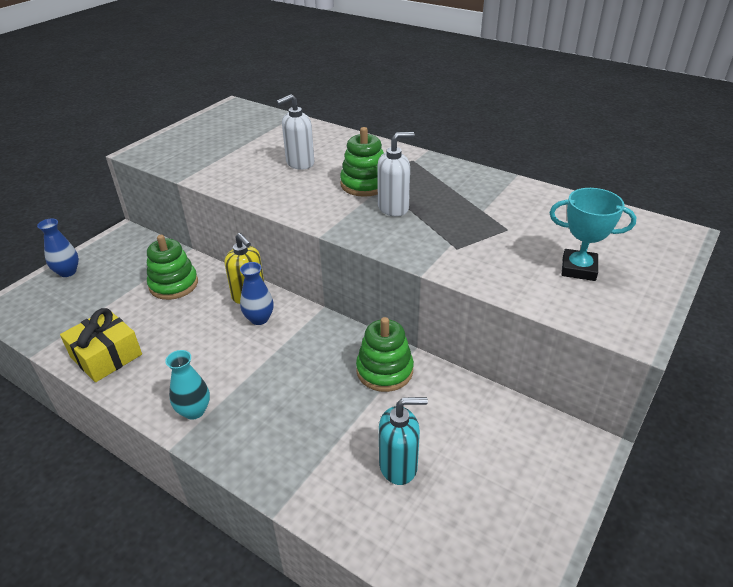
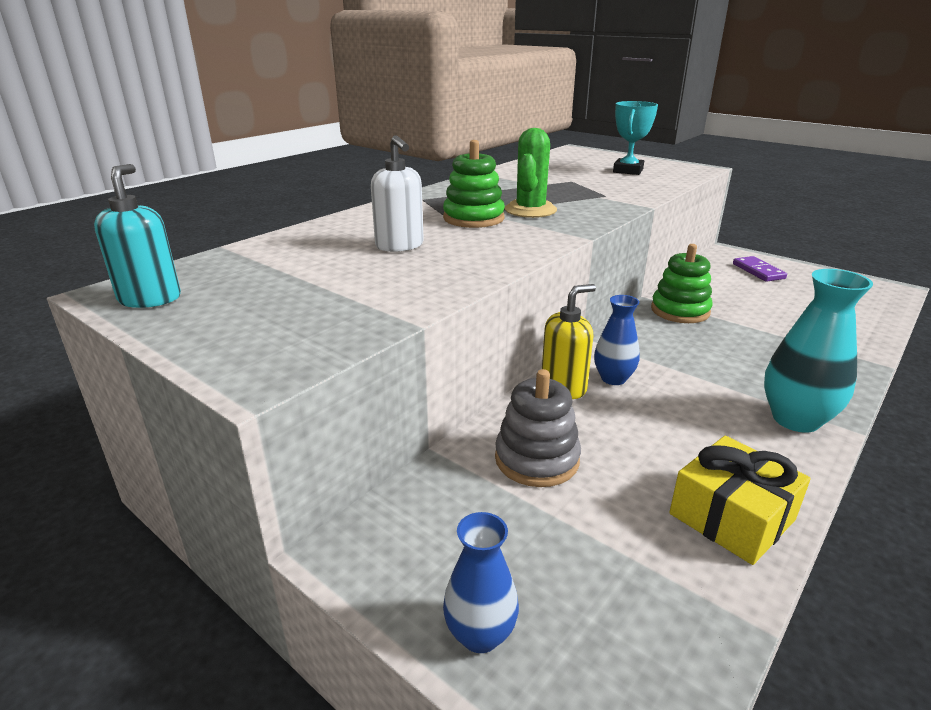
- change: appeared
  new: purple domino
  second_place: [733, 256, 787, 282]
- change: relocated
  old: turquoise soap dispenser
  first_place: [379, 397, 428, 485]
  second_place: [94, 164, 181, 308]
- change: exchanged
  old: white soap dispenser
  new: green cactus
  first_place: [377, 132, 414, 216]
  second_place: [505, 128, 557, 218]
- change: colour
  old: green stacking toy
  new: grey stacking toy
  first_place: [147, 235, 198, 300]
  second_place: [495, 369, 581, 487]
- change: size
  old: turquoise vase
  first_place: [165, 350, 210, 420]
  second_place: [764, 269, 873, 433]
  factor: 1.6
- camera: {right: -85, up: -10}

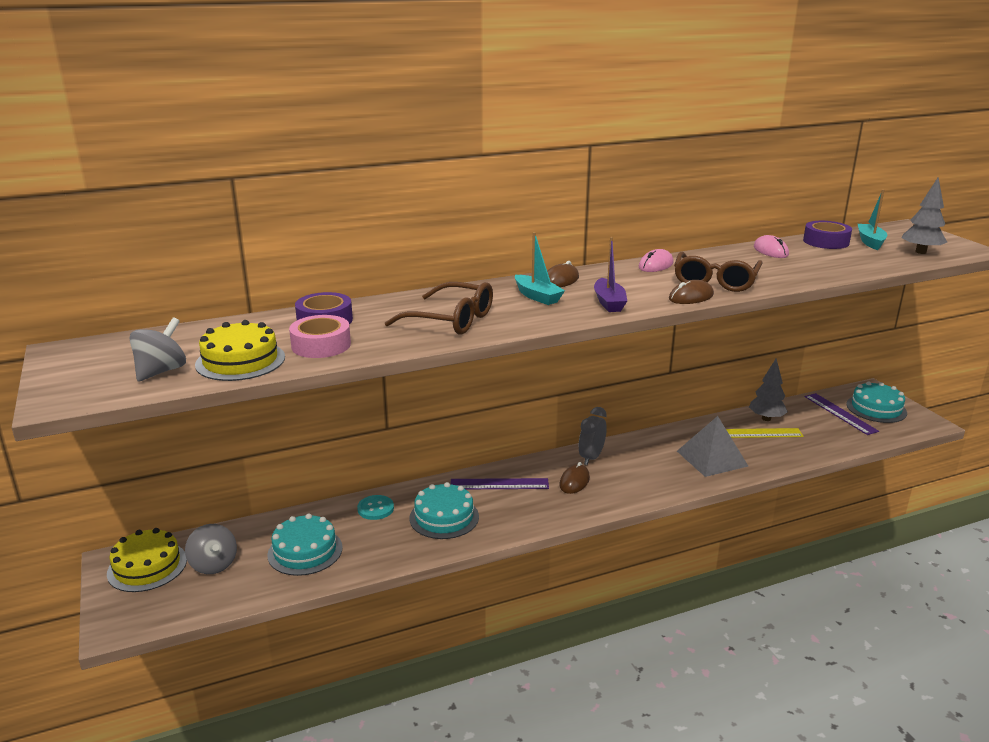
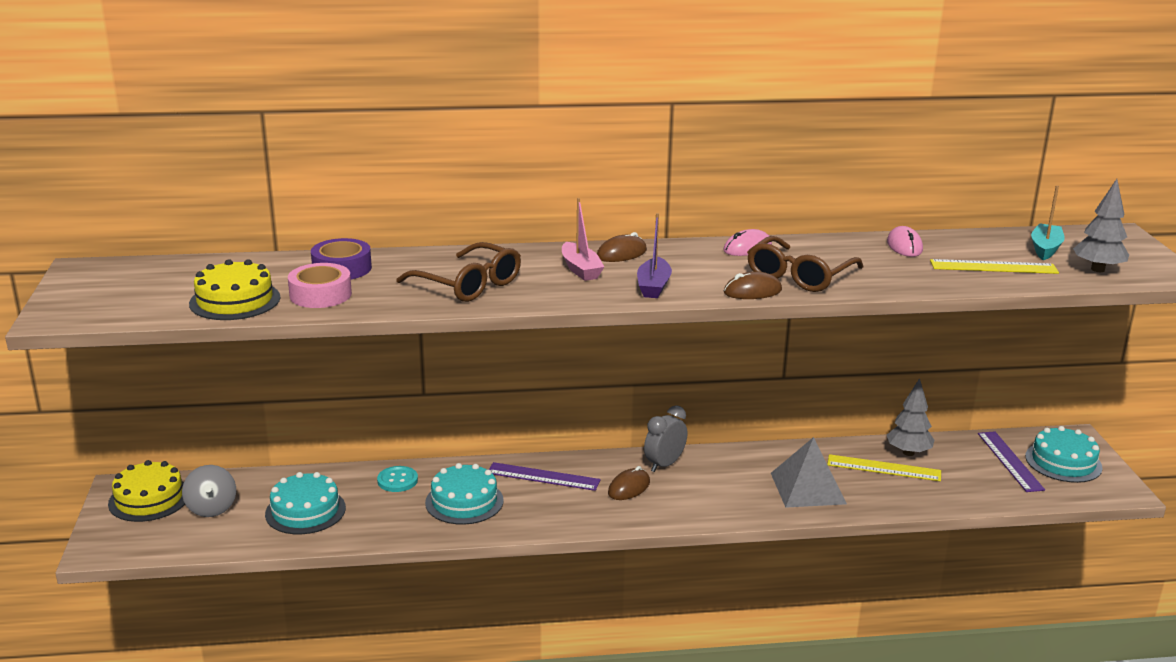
- change: missing
  old: grey spinning top
  first_place: [129, 317, 186, 382]
- change: missing
  old: purple tape
  first_place: [803, 221, 852, 249]
- change: appeared
  new: yellow ruler
  second_place: [930, 259, 1059, 274]
- change: colour
  old: turquoise boat
  new: pink boat
  first_place: [515, 232, 565, 305]
  second_place: [562, 198, 604, 281]
- camera: {right: 15, up: 0}

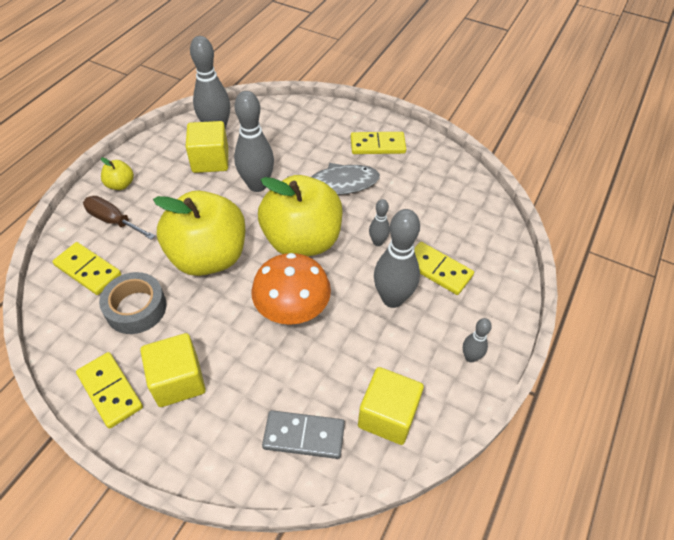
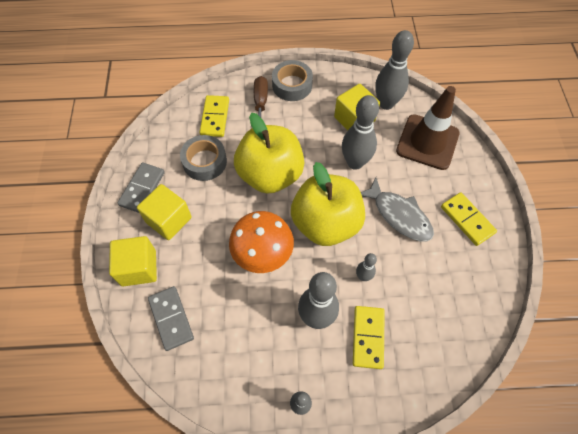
- change: appeared
  new: brown traffic cone
  second_place: [396, 86, 460, 170]
- change: relocated
  old: yellow cube
  first_place: [358, 367, 424, 445]
  second_place: [109, 236, 157, 286]
- change: exchanged
  old: yellow apple
  new: grey tape
  first_place: [101, 157, 134, 190]
  second_place: [272, 60, 313, 101]
- change: colour
  old: yellow domino
  new: grey domino
  first_place: [76, 352, 143, 429]
  second_place: [117, 162, 165, 213]
- camera: {right: 60, up: 10}

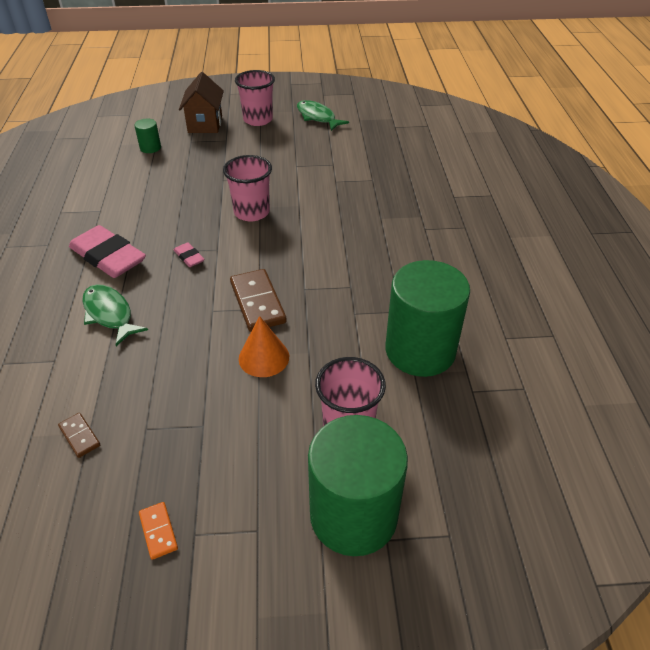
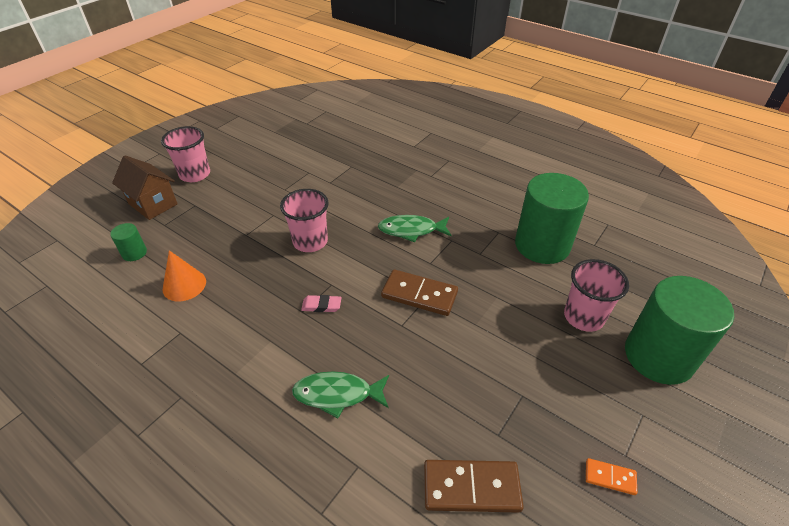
- change: missing
  old: pink eraser
  first_place: [69, 225, 146, 278]
- change: relocated
  old: orange cone
  first_place: [239, 316, 289, 377]
  second_place: [162, 250, 206, 301]
- change: relocated
  old: green fish
  first_place: [297, 100, 349, 131]
  second_place: [378, 215, 451, 242]
- change: size
  old: brown domino
  first_place: [58, 413, 100, 458]
  second_place: [424, 460, 524, 513]
  factor: 1.94
- camera: {right: -50, up: 0}

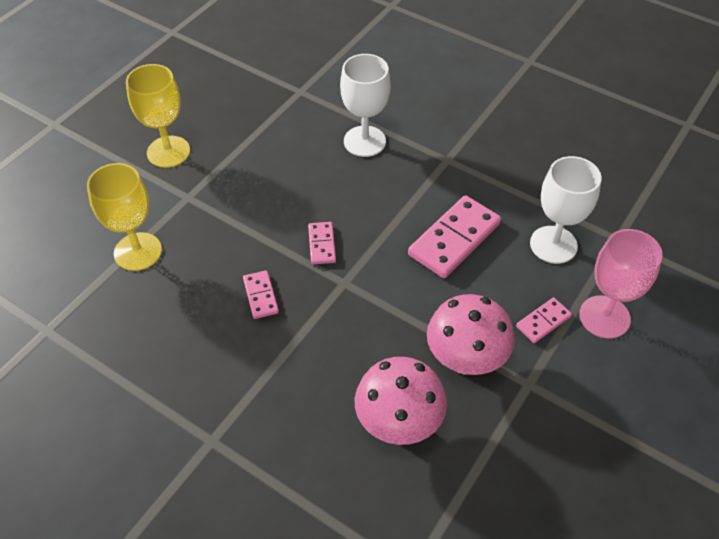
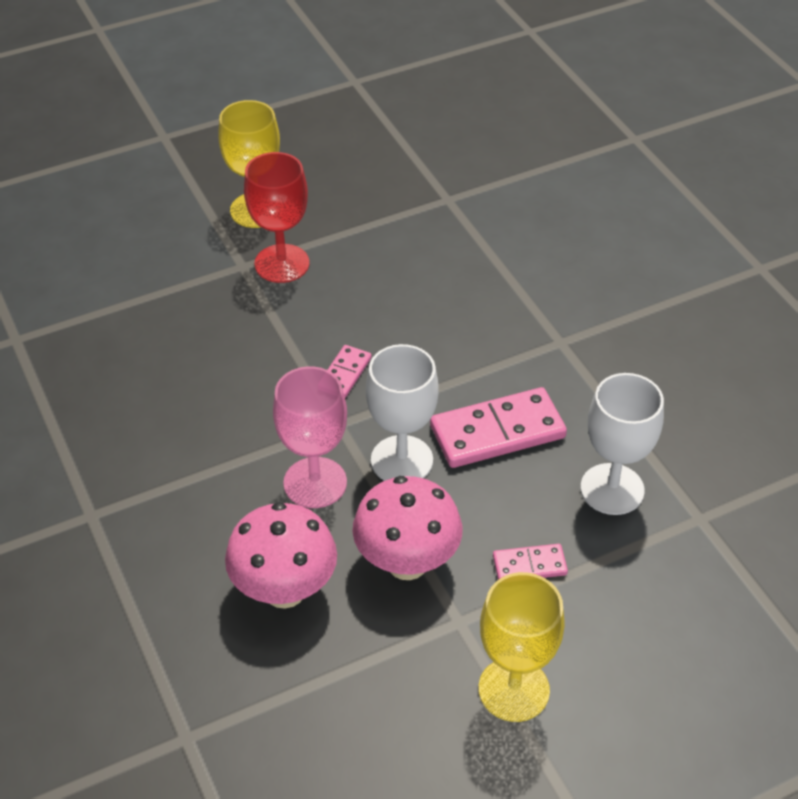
- change: missing
  old: pink domino
  first_place: [243, 270, 279, 319]
- change: appeared
  new: red goblet
  second_place: [244, 152, 309, 283]
- change: relocated
  old: yellow goblet
  first_place: [87, 163, 162, 271]
  second_place: [478, 572, 565, 722]
- change: relocated
  old: white goblet
  first_place: [340, 54, 390, 157]
  second_place: [366, 344, 439, 481]
- change: relocated
  old: pink goblet
  first_place: [579, 229, 663, 339]
  second_place: [273, 366, 347, 508]
- camera: {right: 30, up: -5}

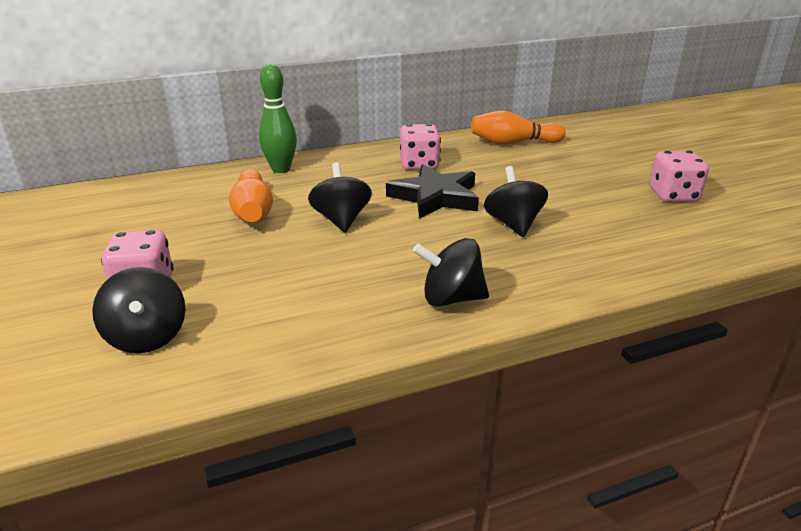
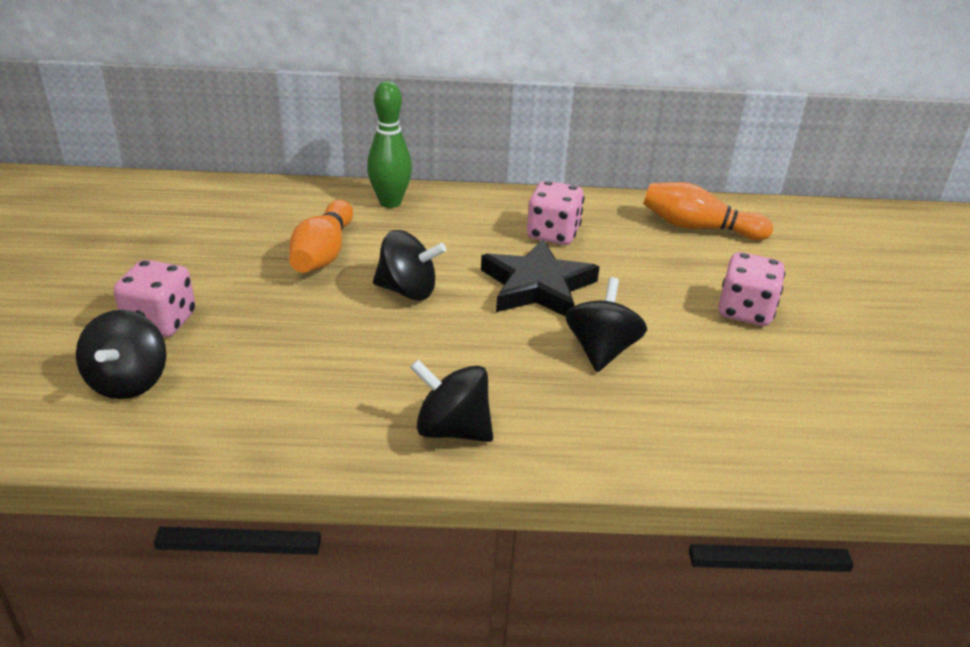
- change: relocated
  old: pink dice
  first_place: [649, 150, 709, 202]
  second_place: [718, 252, 785, 326]
- change: spun
  old: black spinning top
  first_place: [308, 162, 372, 232]
  second_place: [373, 230, 446, 300]
  degrees: 90
- camera: {right: 20, up: 5}

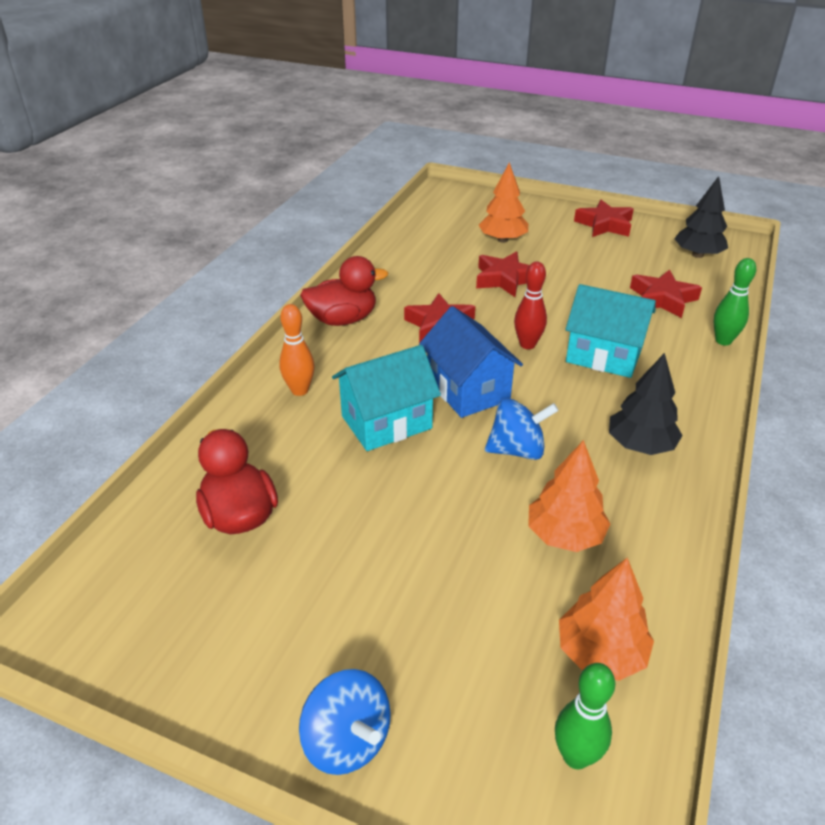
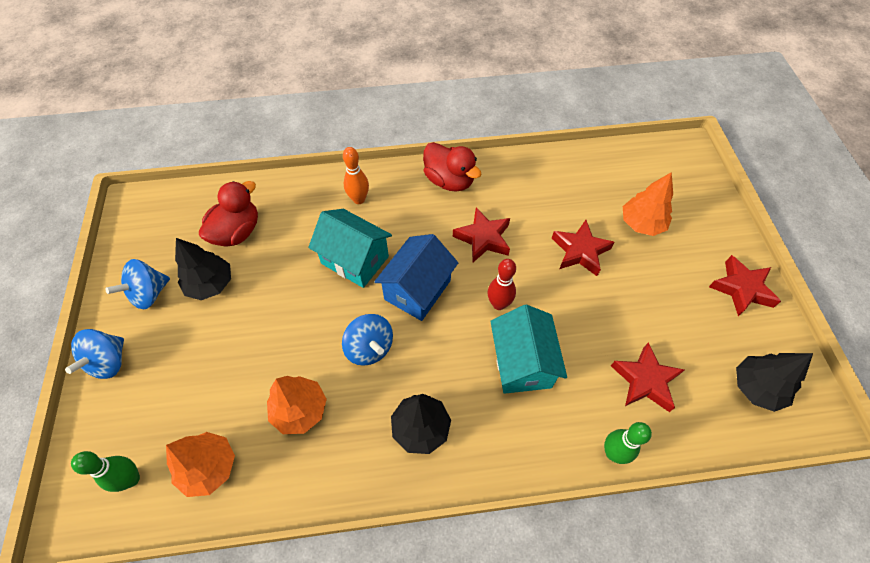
- change: appeared
  new: blue spinning top
  second_place: [106, 259, 170, 309]
- change: appeared
  new: black tree
  second_place: [175, 238, 231, 300]
- camera: {right: 60, up: 20}

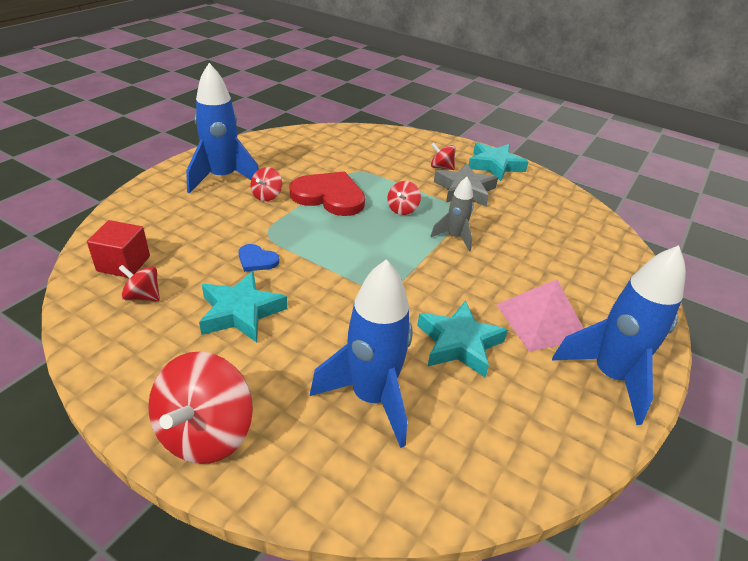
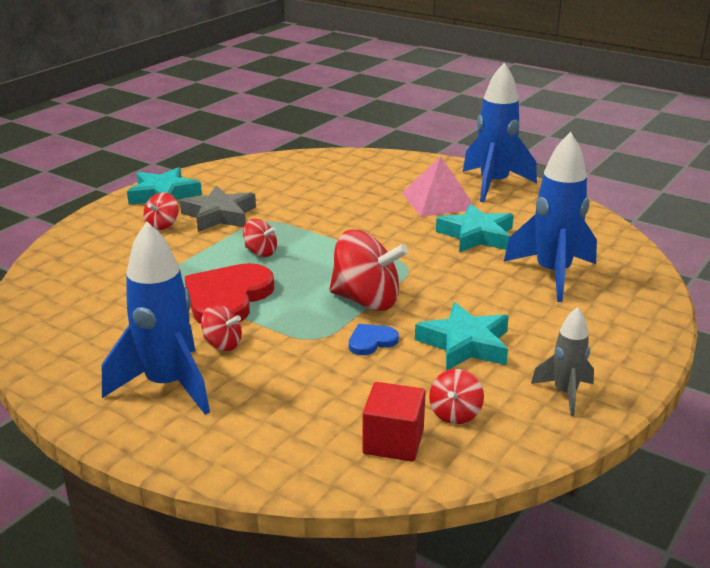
- change: relocated
  old: red spinning top
  first_place: [148, 351, 253, 464]
  second_place: [329, 230, 408, 311]
- change: relocated
  old: grey rocket
  first_place: [431, 177, 474, 251]
  second_place: [531, 307, 594, 416]
- change: spun
  old: blue heart
  first_place: [238, 244, 279, 272]
  second_place: [349, 324, 399, 355]
  degrees: -150
- camera: {right: -85, up: -10}

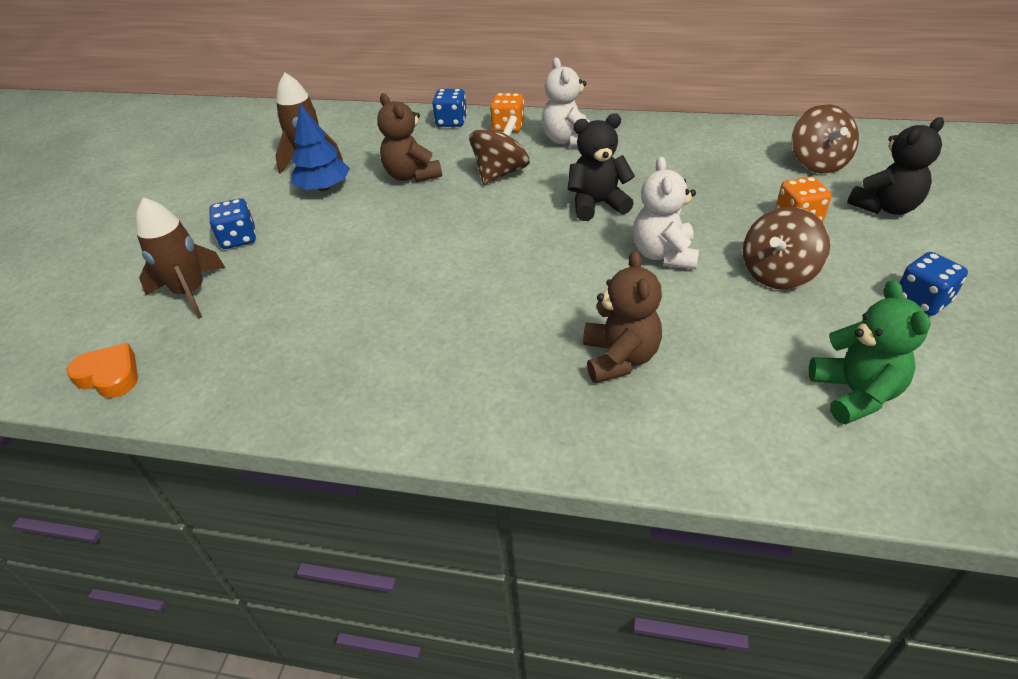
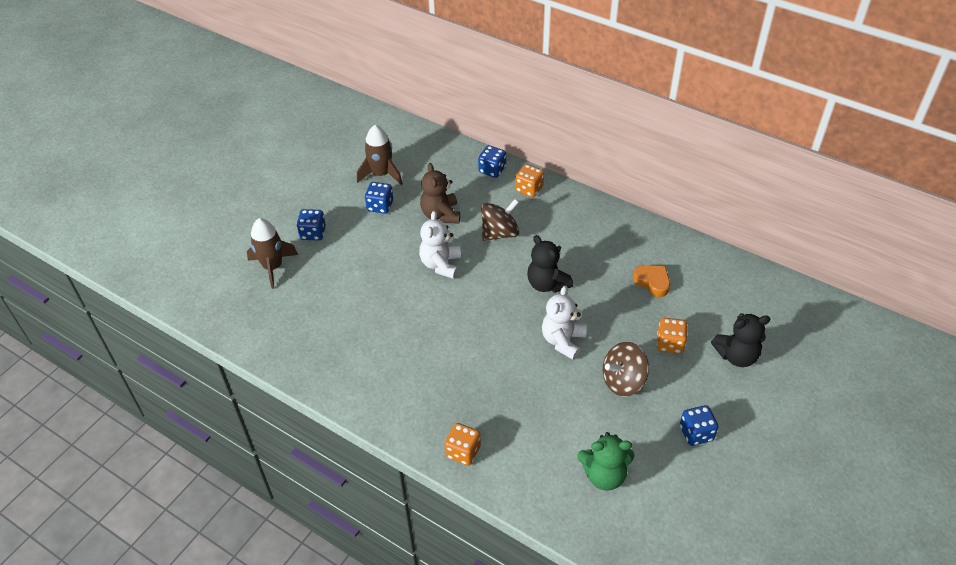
- change: missing
  old: brown teddy bear
  first_place: [583, 251, 662, 383]
- change: missing
  old: brown spinning top
  first_place: [792, 104, 859, 174]
- change: appeared
  new: orange dice
  second_place: [445, 423, 481, 465]
- change: relocated
  old: orange heart
  first_place: [66, 343, 138, 398]
  second_place: [633, 265, 670, 297]
- change: relocated
  old: white teddy bear
  first_place: [542, 58, 590, 147]
  second_place: [419, 211, 461, 279]
- change: exchanged
  old: blue tree
  new: blue dice
  first_place: [291, 104, 350, 191]
  second_place: [365, 182, 393, 214]
- change: spun
  old: black teddy bear
  first_place: [568, 114, 635, 221]
  second_place: [527, 235, 573, 293]
  degrees: -135
- change: spun
  old: green teddy bear
  first_place: [809, 280, 931, 425]
  second_place: [577, 432, 634, 491]
  degrees: 75
- camera: {right: 20, up: 5}

